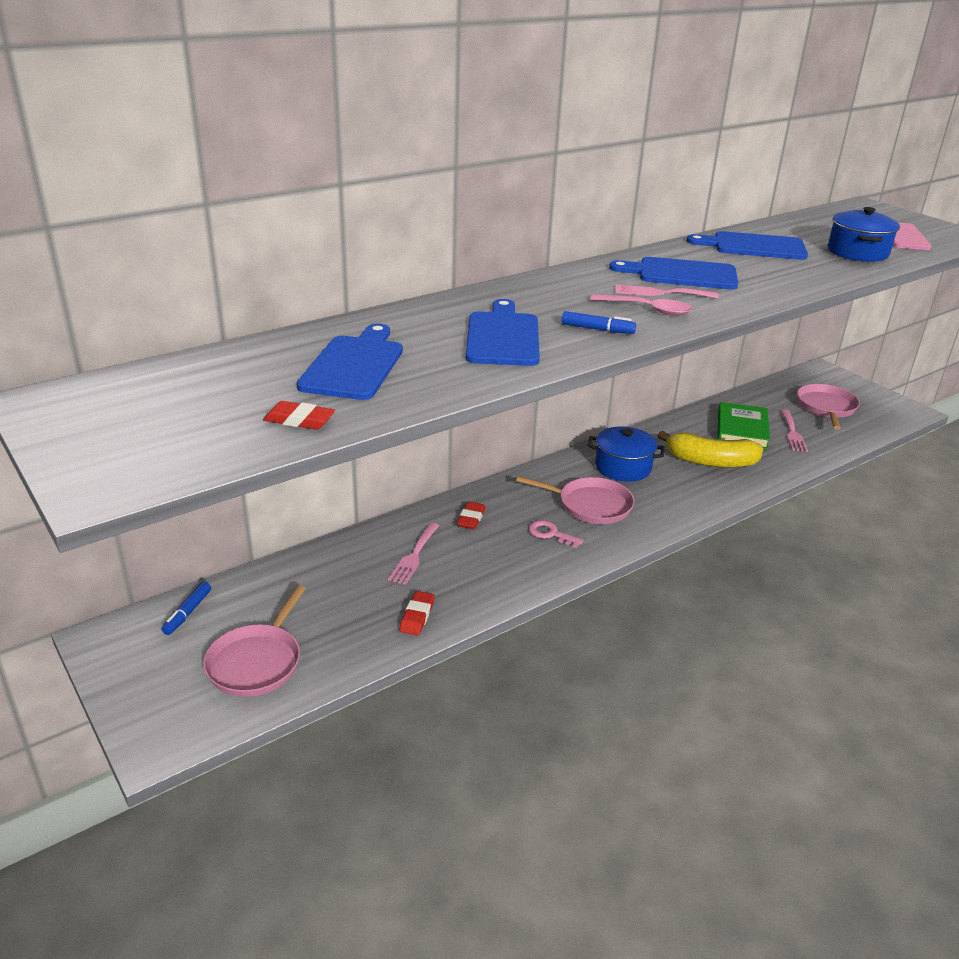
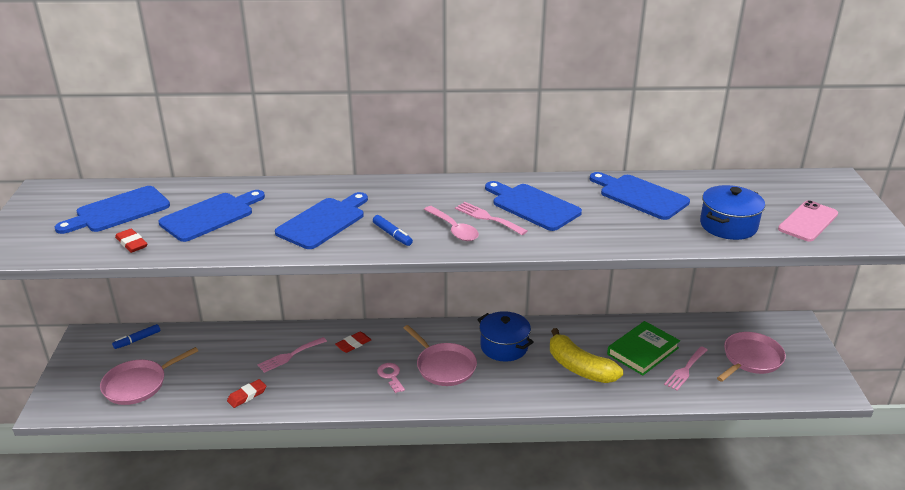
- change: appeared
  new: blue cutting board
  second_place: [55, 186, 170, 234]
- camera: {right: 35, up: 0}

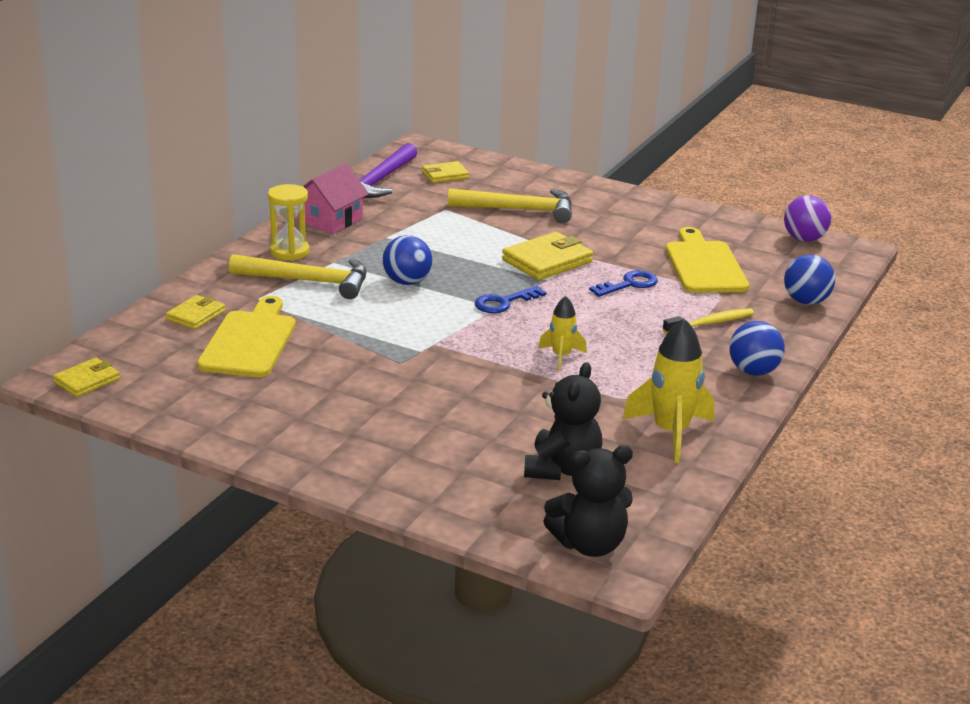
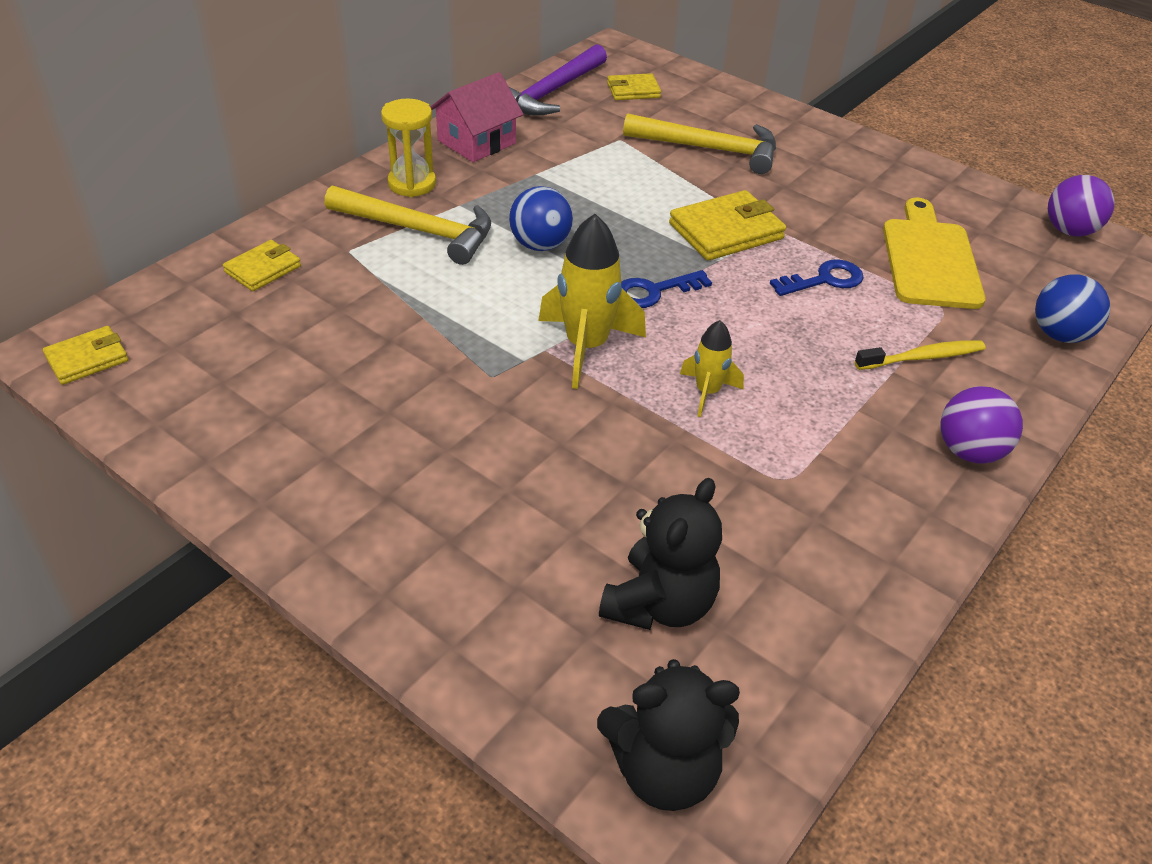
- change: missing
  old: yellow cutting board
  first_place: [197, 296, 296, 377]
- change: relocated
  old: yellow rocket
  first_place: [622, 318, 714, 463]
  second_place: [538, 214, 646, 389]
- change: colour
  old: blue ball
  new: purple ball
  first_place: [729, 321, 785, 376]
  second_place: [941, 386, 1023, 464]
- camera: {right: 10, up: 15}

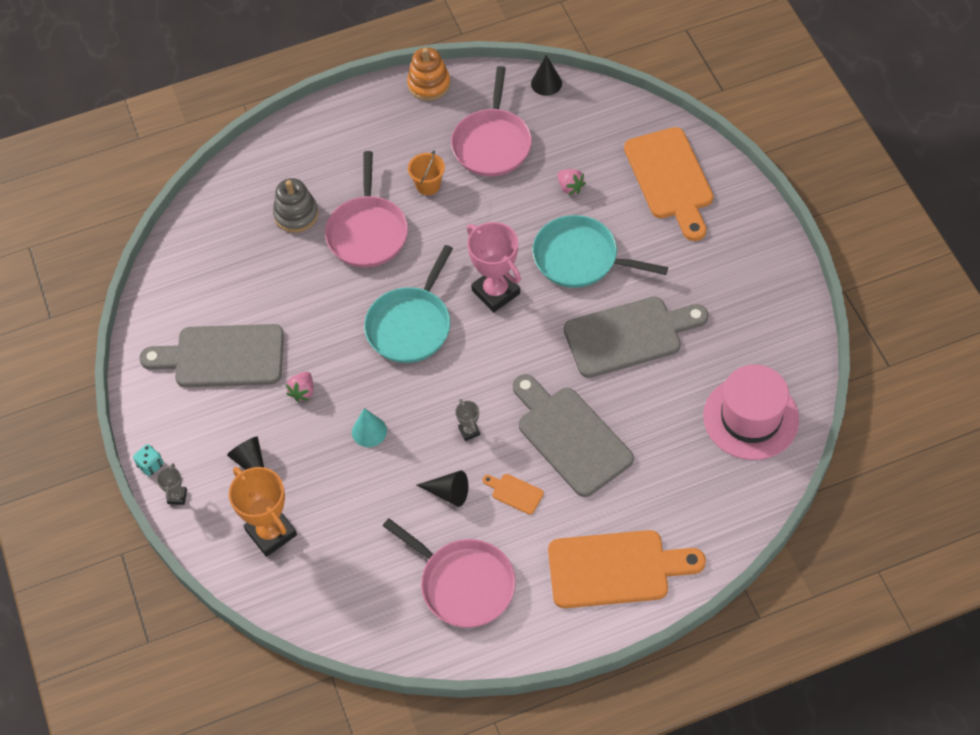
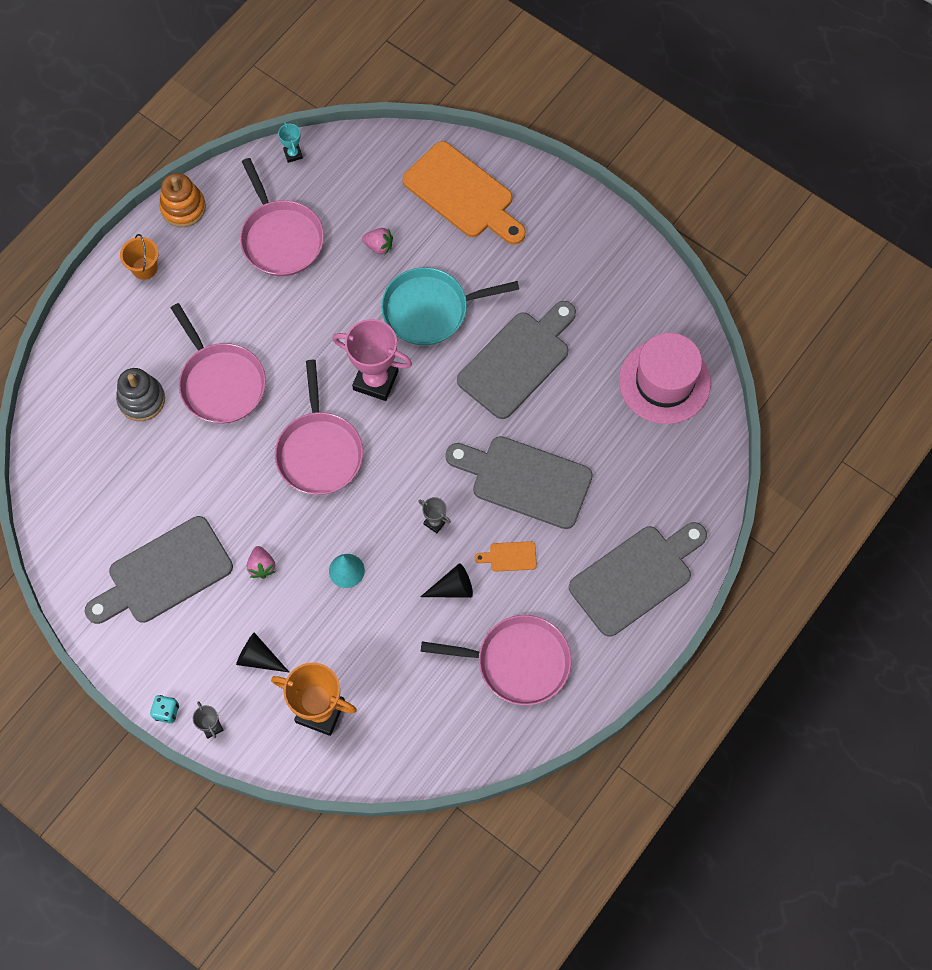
- change: relocated
  old: orange bucket
  first_place: [408, 150, 445, 195]
  second_place: [120, 234, 159, 280]
- change: exchanged
  old: black cone
  new: turquoise trophy
  first_place: [531, 55, 562, 96]
  second_place: [278, 122, 303, 163]
- change: colour
  old: turquoise pan
  new: pink pan
  first_place: [364, 245, 453, 363]
  second_place: [275, 360, 363, 495]
- change: colour
  old: orange cutting board
  new: grey cutting board
  first_place: [548, 530, 706, 608]
  second_place: [569, 522, 707, 637]
- camera: {right: -35, up: 10}

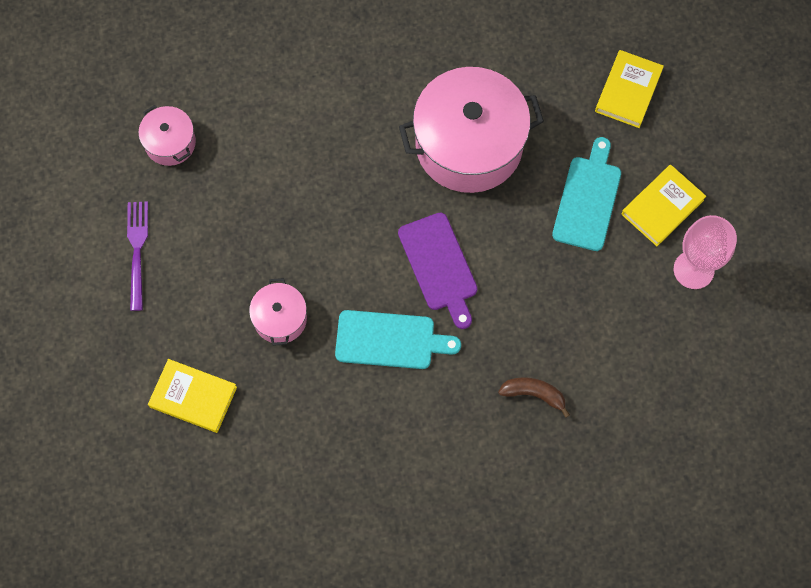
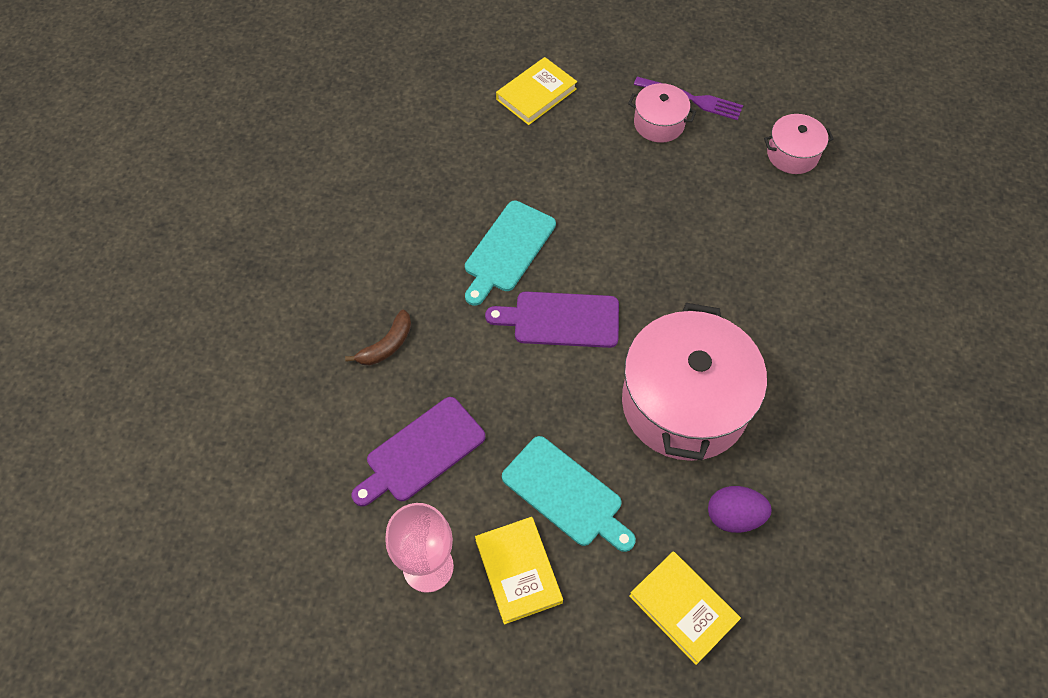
- change: appeared
  new: purple cutting board
  second_place: [352, 397, 485, 507]
- change: appeared
  new: purple egg
  second_place: [708, 486, 772, 533]
- change: relocated
  old: pink pot
  first_place: [249, 278, 307, 346]
  second_place: [628, 83, 696, 143]
- camera: {right: 115, up: -10}

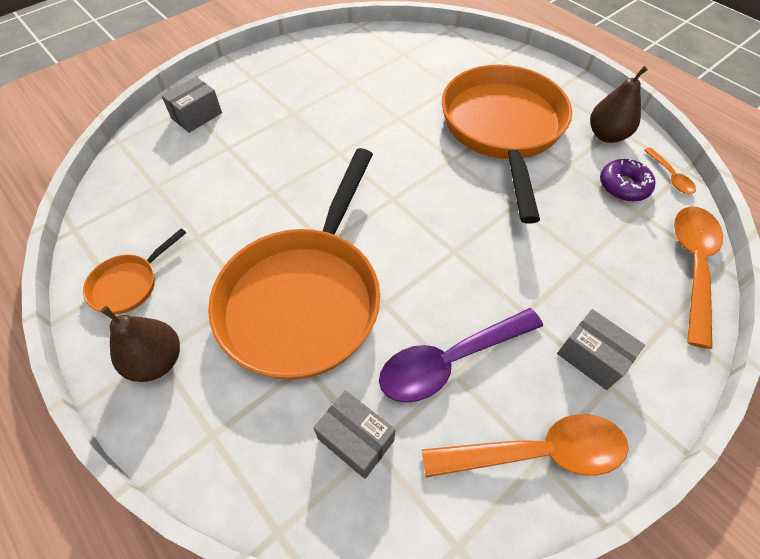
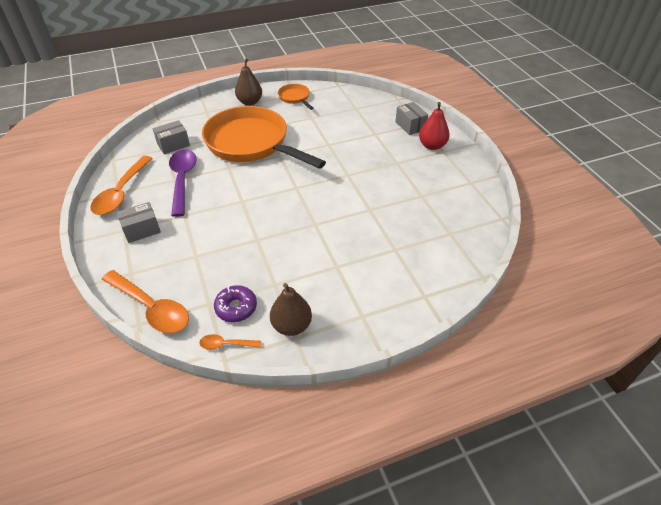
- change: missing
  old: orange pan
  first_place: [442, 65, 572, 224]
- change: appeared
  new: red pear
  second_place: [419, 102, 450, 150]
- camera: {right: 110, up: -10}

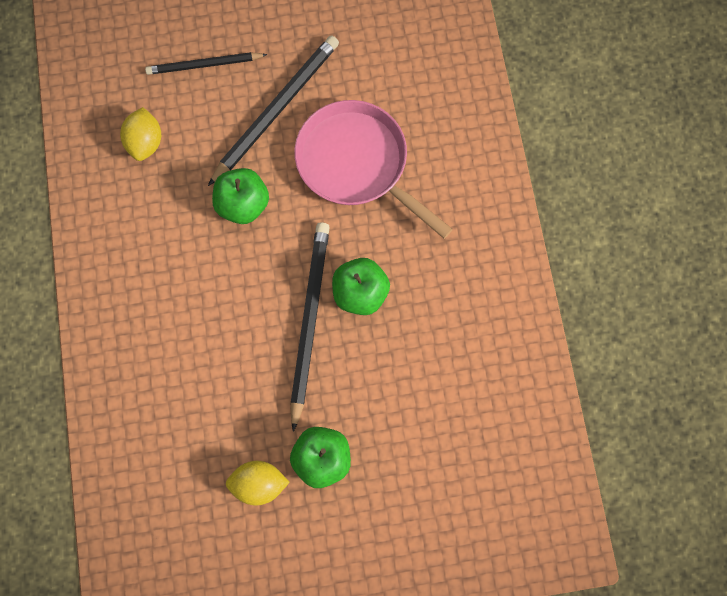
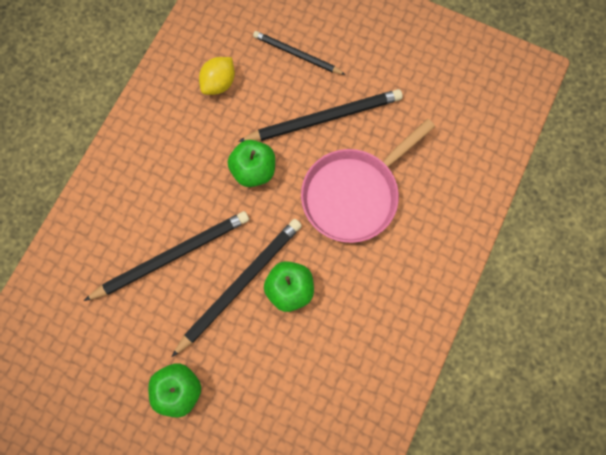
- change: missing
  old: yellow lemon
  first_place: [226, 461, 290, 506]
- change: appeared
  new: black pencil
  second_place: [84, 211, 249, 301]
- change: spun
  old: pink pan
  first_place: [294, 100, 453, 239]
  second_place: [301, 119, 435, 243]
  degrees: -120
- camera: {right: 35, up: 0}

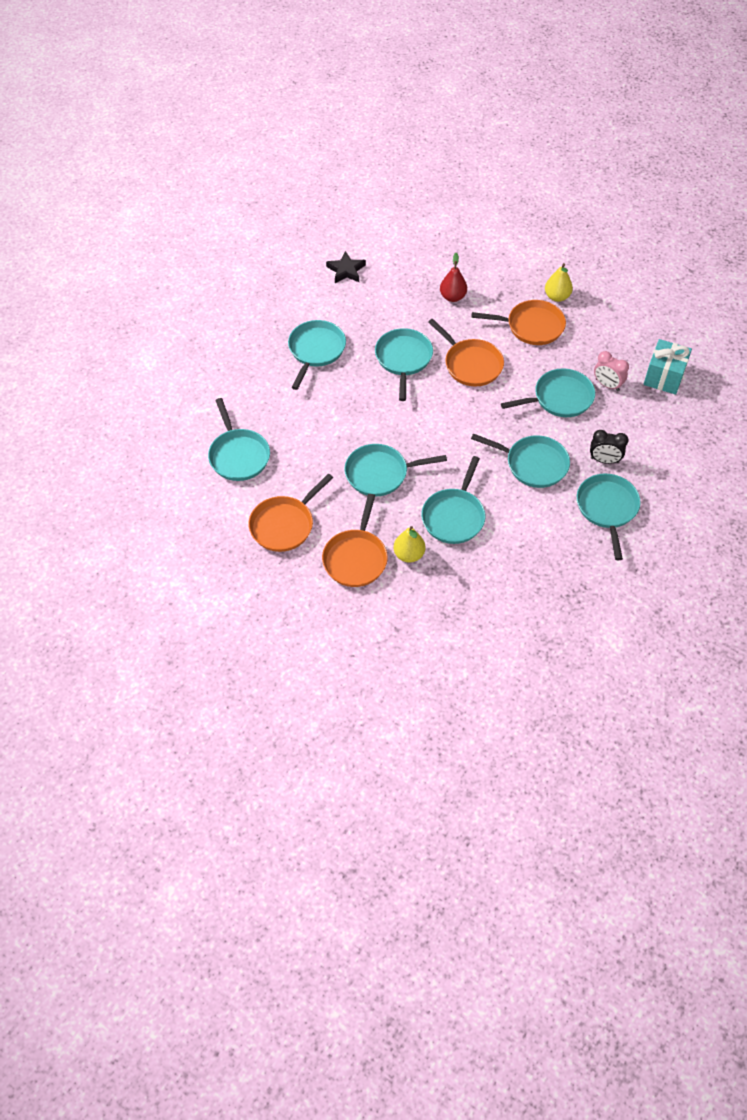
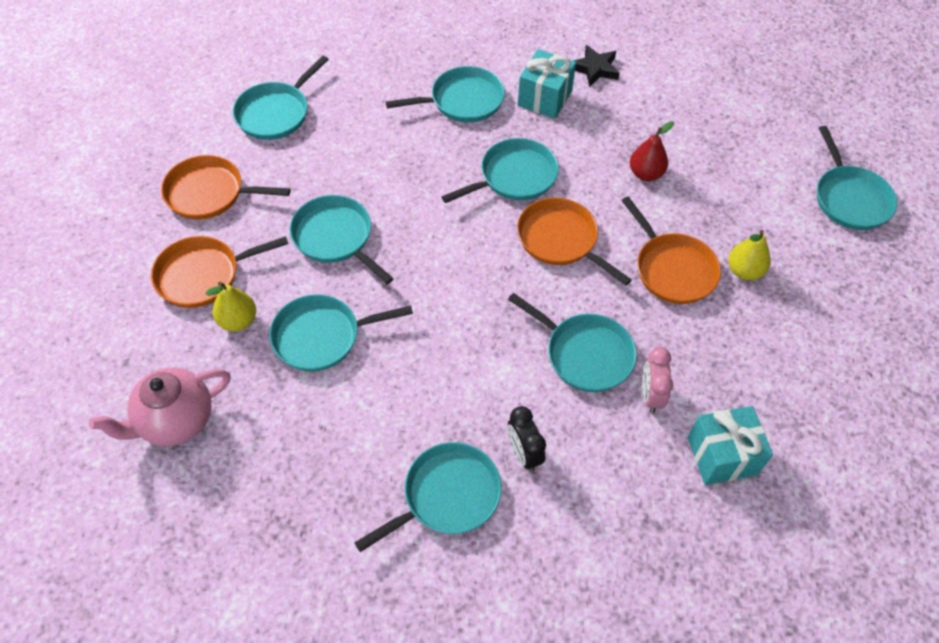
- change: appeared
  new: pink teapot
  second_place: [89, 368, 230, 446]
- change: appeared
  new: turquoise gift
  second_place: [518, 49, 576, 119]
- change: relocated
  old: turquoise pan
  first_place: [471, 433, 570, 488]
  second_place: [817, 126, 897, 230]
- change: spun
  old: orange pan
  first_place: [428, 319, 504, 387]
  second_place: [517, 198, 632, 286]
  degrees: 120
- camera: {right: 55, up: 0}

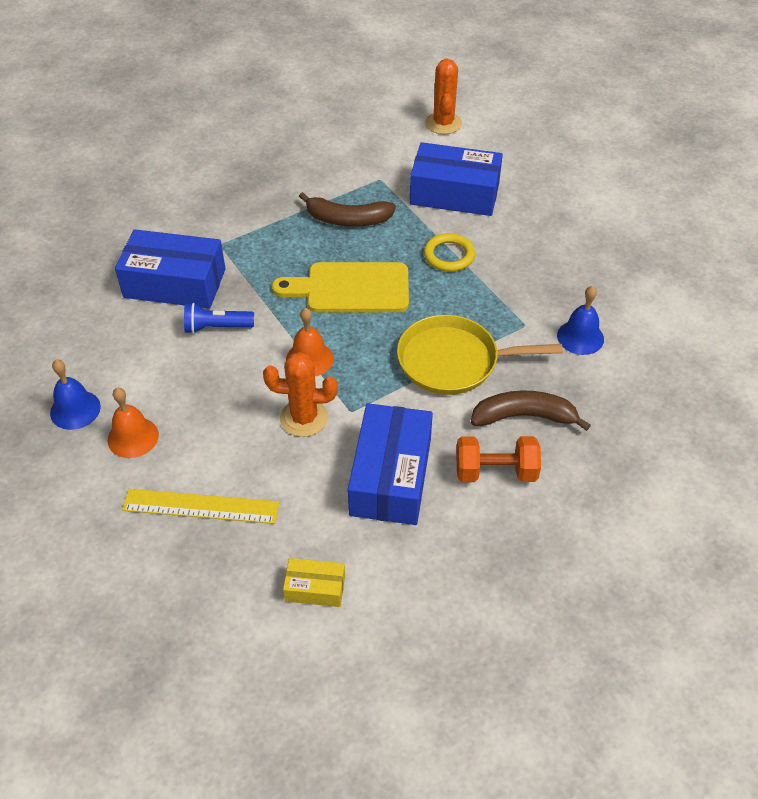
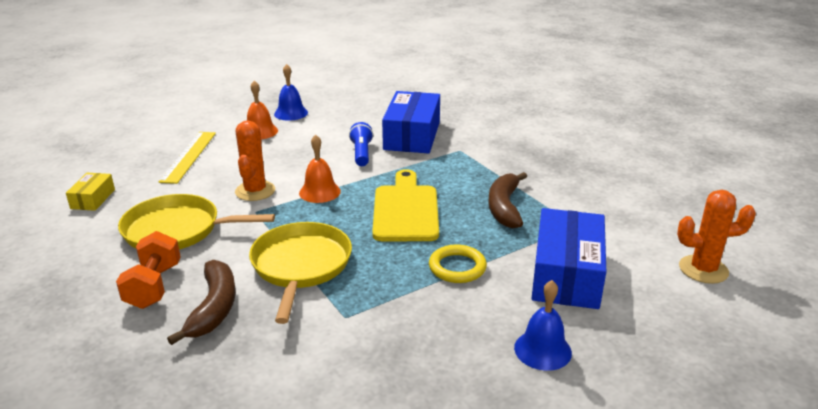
- change: relocated
  old: blue bell
  first_place: [557, 286, 604, 355]
  second_place: [514, 280, 572, 371]
- change: exchanged
  old: blue box
  new: yellow pan
  first_place: [348, 403, 433, 525]
  second_place: [118, 194, 275, 250]
- camera: {right: 90, up: -20}

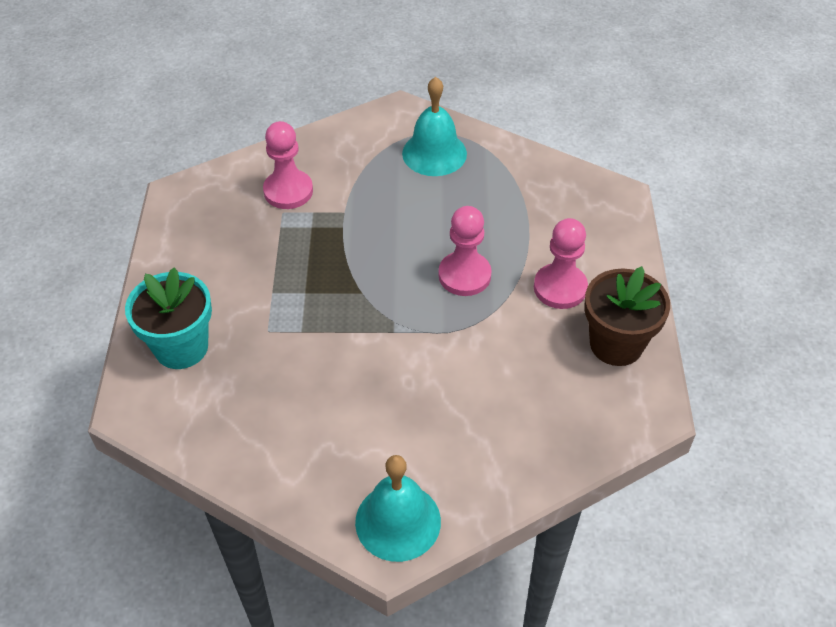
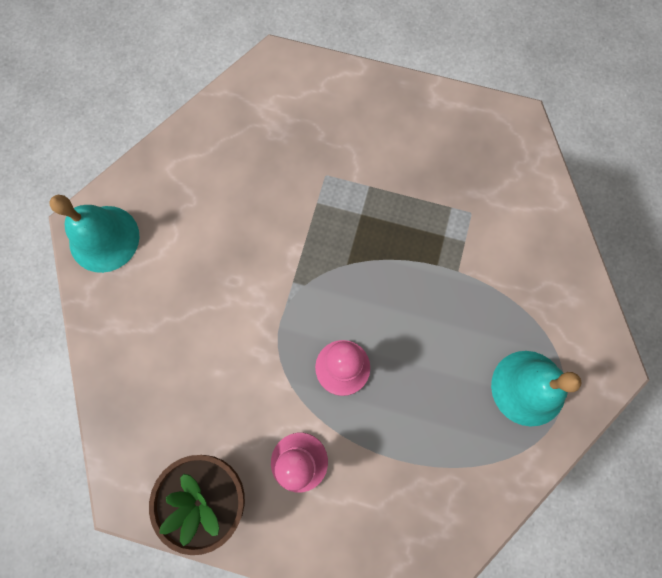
- change: missing
  old: turquoise flower pot
  first_place: [125, 267, 212, 369]
- change: missing
  old: pink pawn
  first_place: [263, 121, 313, 209]
- camera: {right: 105, up: 25}

